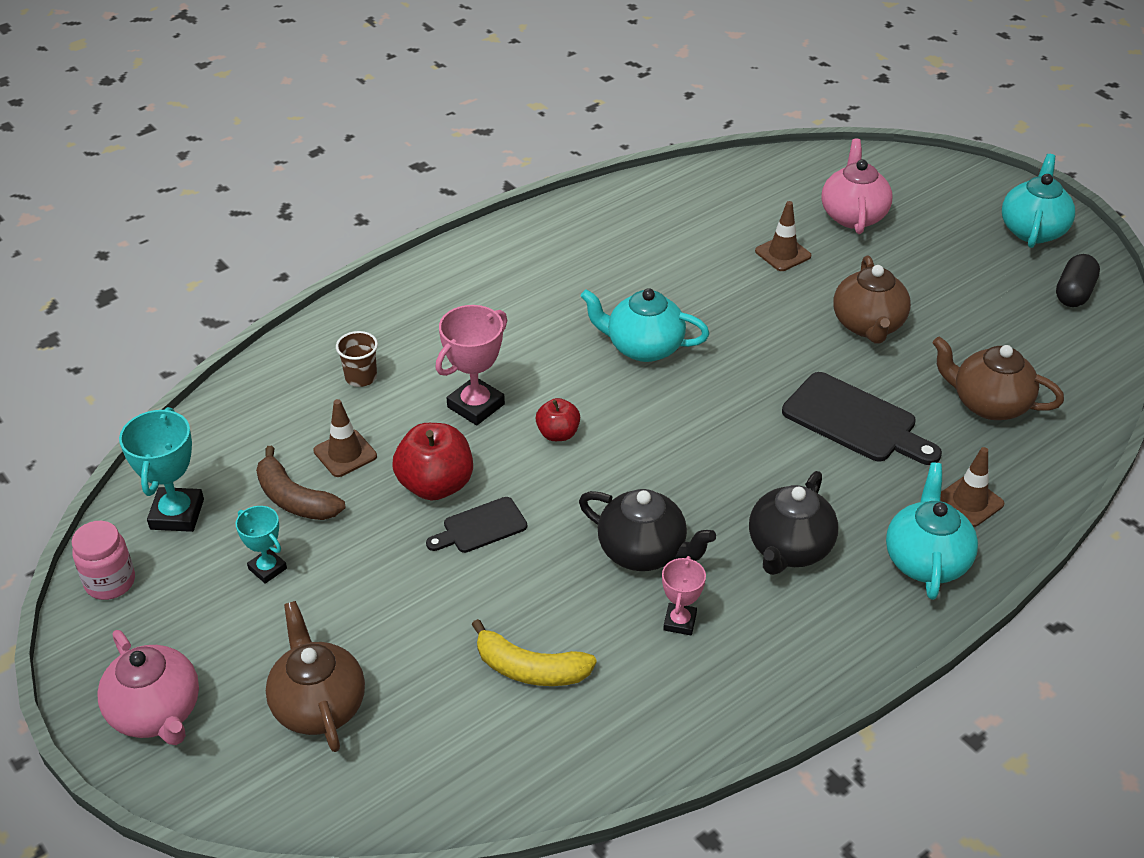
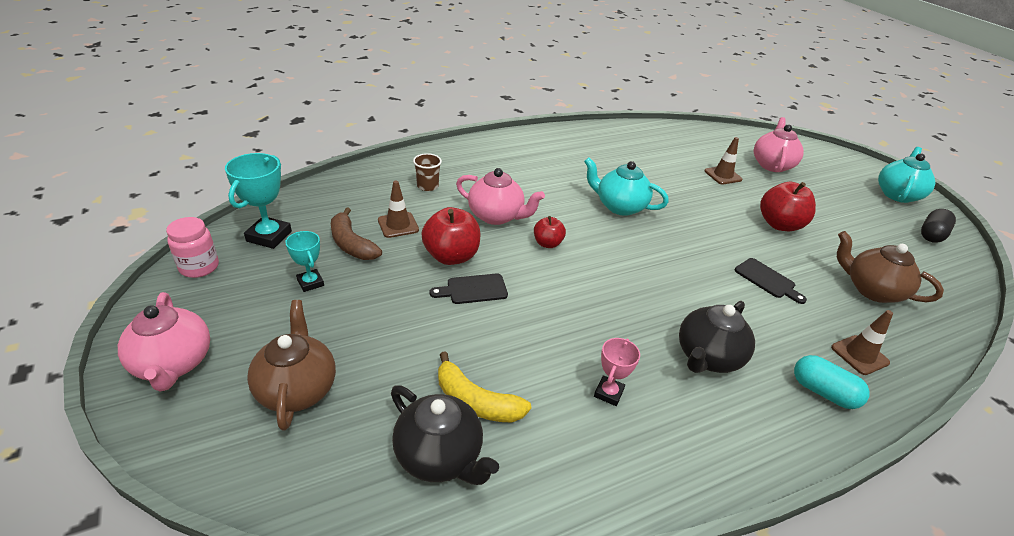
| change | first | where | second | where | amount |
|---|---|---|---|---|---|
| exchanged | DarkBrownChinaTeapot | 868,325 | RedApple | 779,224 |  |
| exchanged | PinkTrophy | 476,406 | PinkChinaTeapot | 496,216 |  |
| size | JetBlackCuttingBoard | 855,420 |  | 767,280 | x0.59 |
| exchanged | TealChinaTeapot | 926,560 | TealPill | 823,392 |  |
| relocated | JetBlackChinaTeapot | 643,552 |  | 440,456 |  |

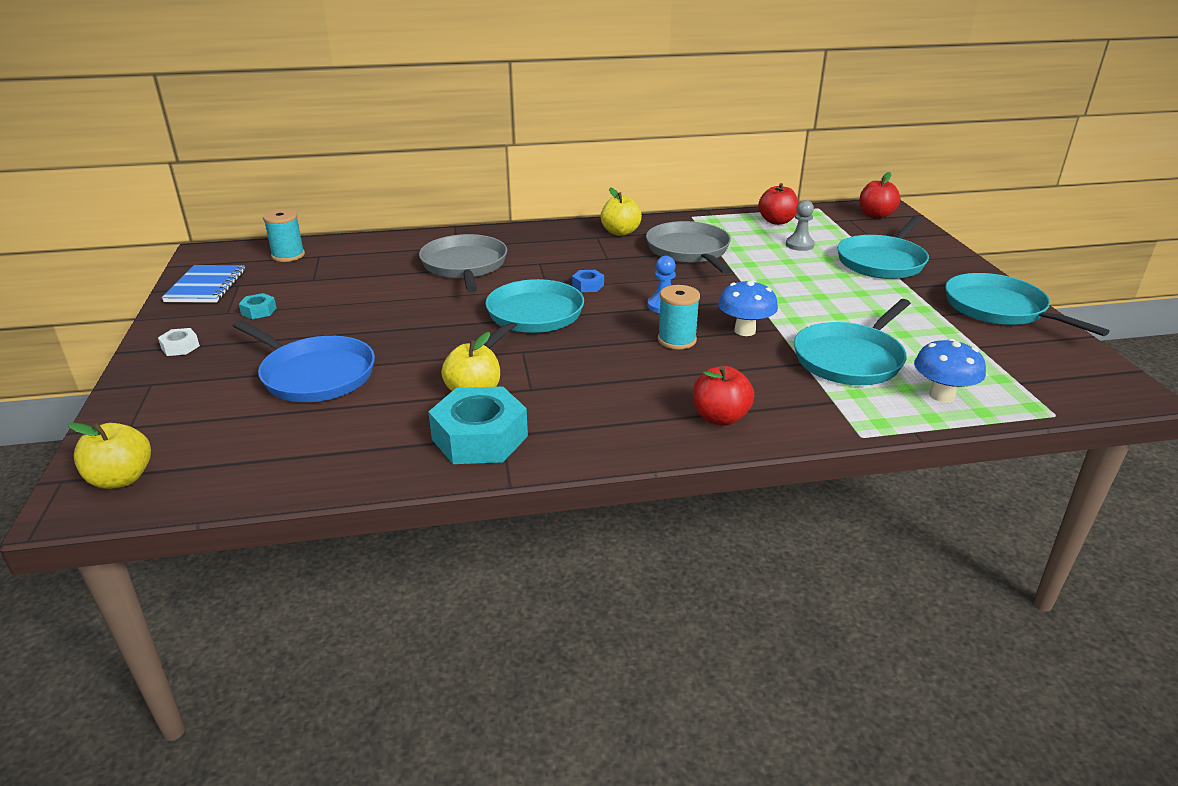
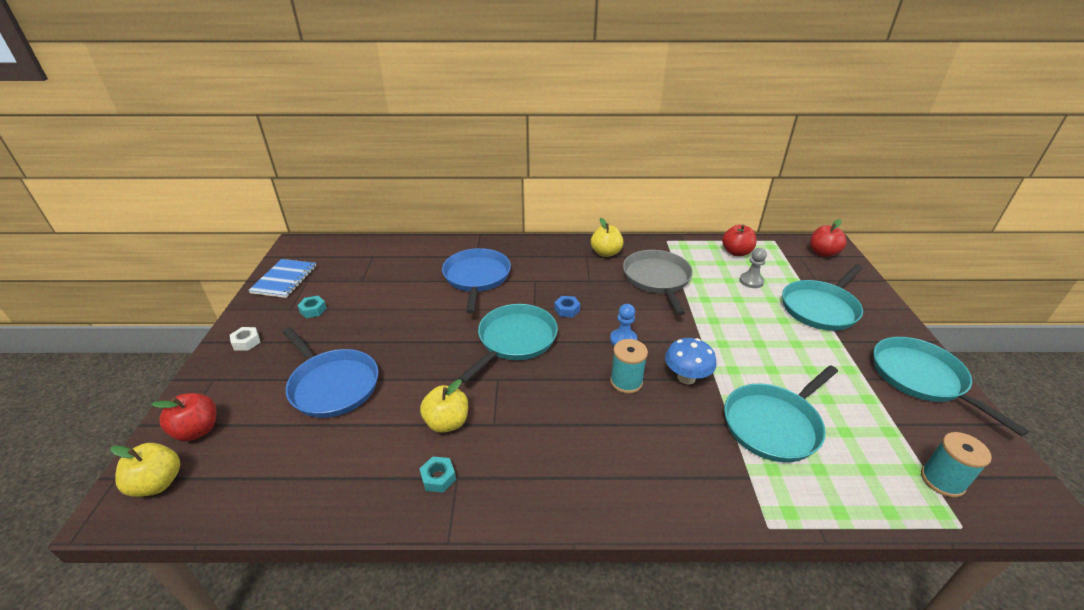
| change | first | where | second | where | amount |
|---|---|---|---|---|---|
| relocated | TealReelOfThread | 288,255 |  | 942,480 |  |
| colour | GrayPan | 465,266 | RoyalBluePan | 476,277 |  |
| missing | RoyalBlueFungus | 942,395 |  |  |  |
| relocated | RedApple | 720,417 |  | 197,430 |  |
| size | TealHexagonNut | 480,438 |  | 438,478 | x0.45 |

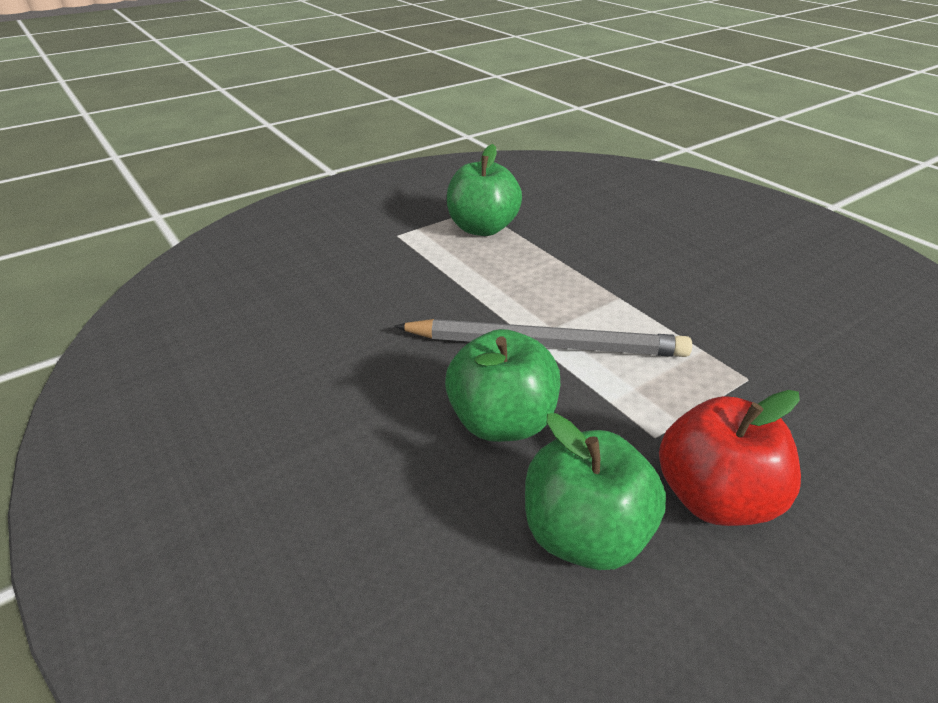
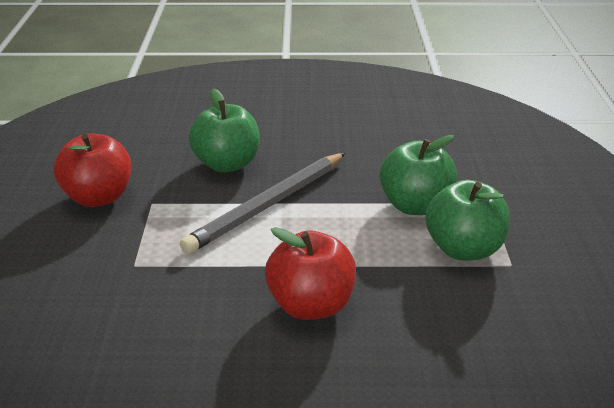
| change | first | where | second | where | amount |
|---|---|---|---|---|---|
| relocated | GreenApple | 585,535 |  | 415,206 |  |
| appeared |  |  | RedApple | 311,306 |  |

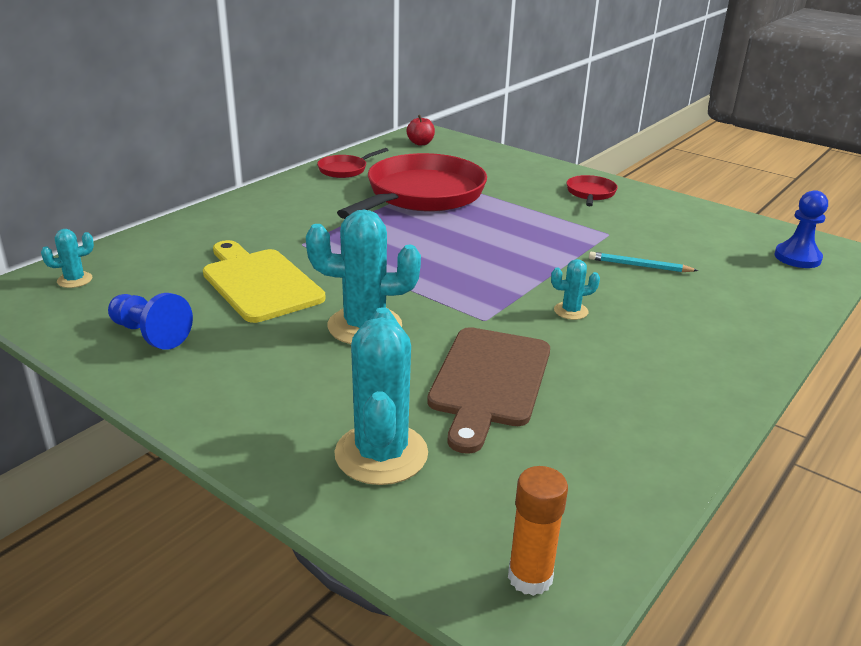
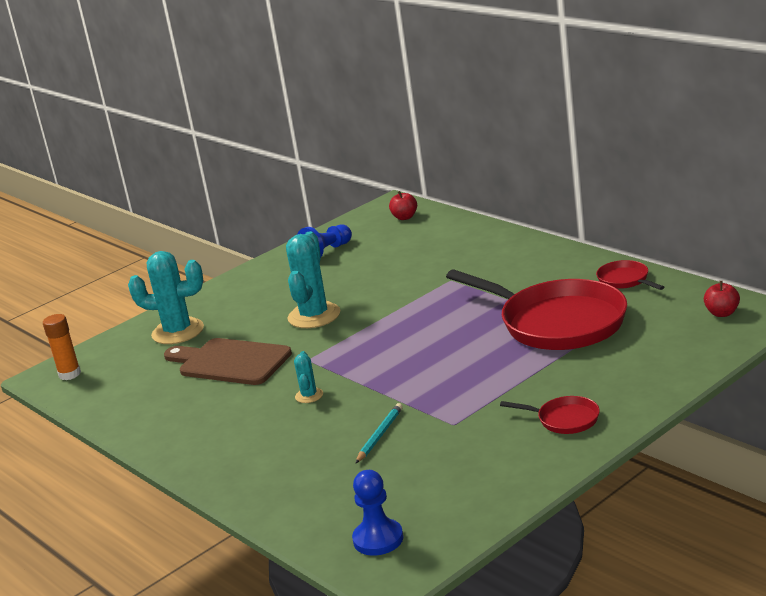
| change | first | where | second | where | amount |
|---|---|---|---|---|---|
| exchanged | TealPricklyPlant | 74,280 | RedApple | 405,217 |  |
| missing | GoldenCuttingBoard | 259,282 |  |  |  |

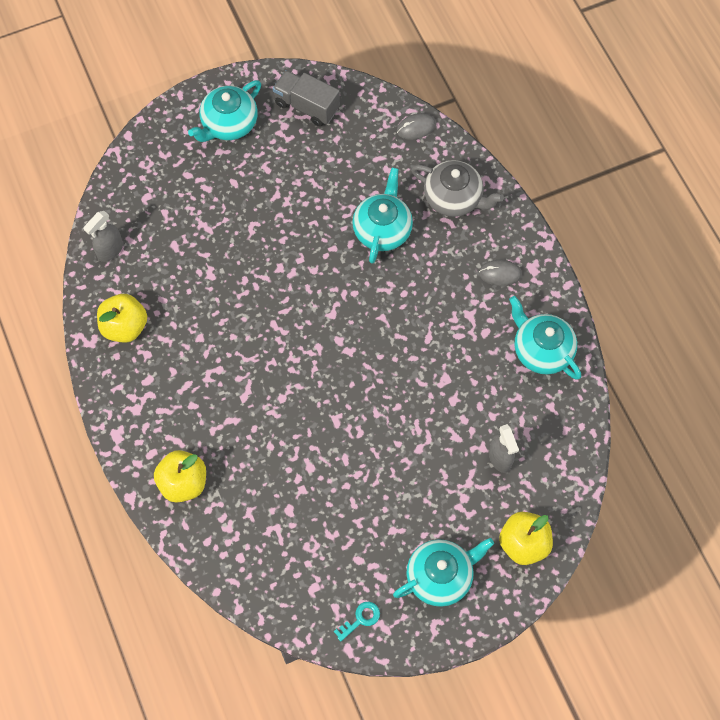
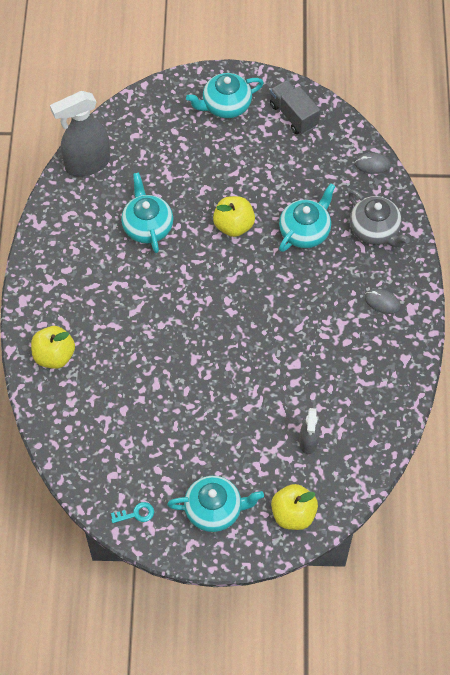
| change | first | where | second | where | amount |
|---|---|---|---|---|---|
| size | GraySprayBottle | 110,250 |  | 87,164 | x1.84 |
| relocated | GoldenApple | 125,327 |  | 233,225 |  |
| relocated | TealChinaTeapot | 541,350 |  | 147,226 |  |

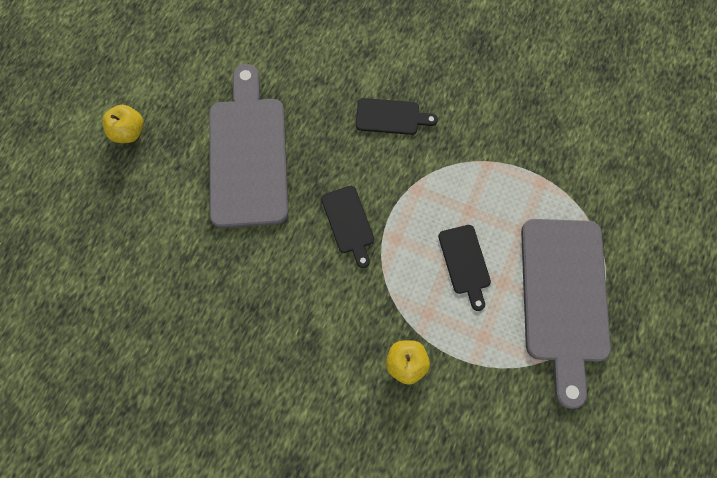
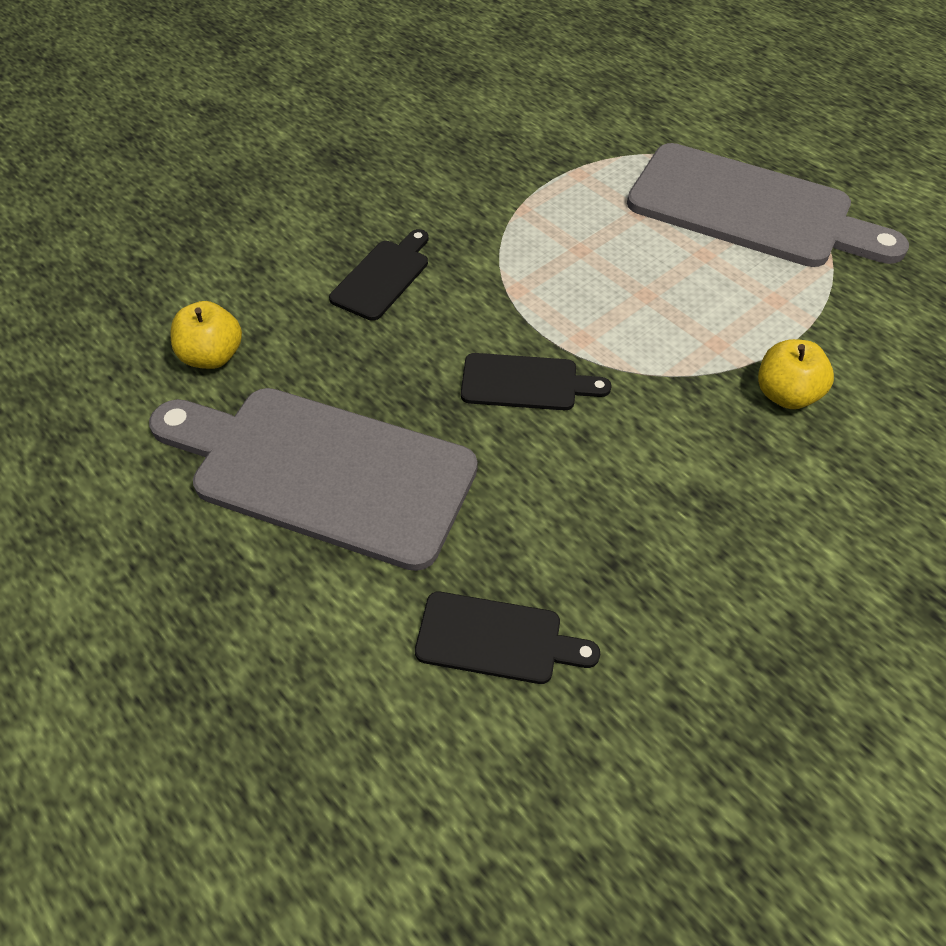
| change | first | where | second | where | amount |
|---|---|---|---|---|---|
| relocated | GoldenApple | 129,132 |  | 212,356 |  |
| relocated | JetBlackCuttingBoard | 465,263 |  | 496,639 |  |

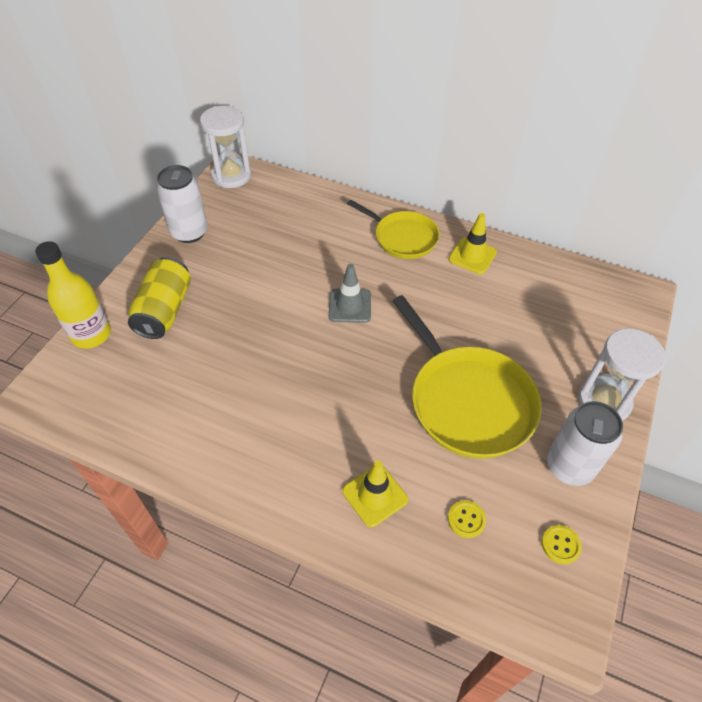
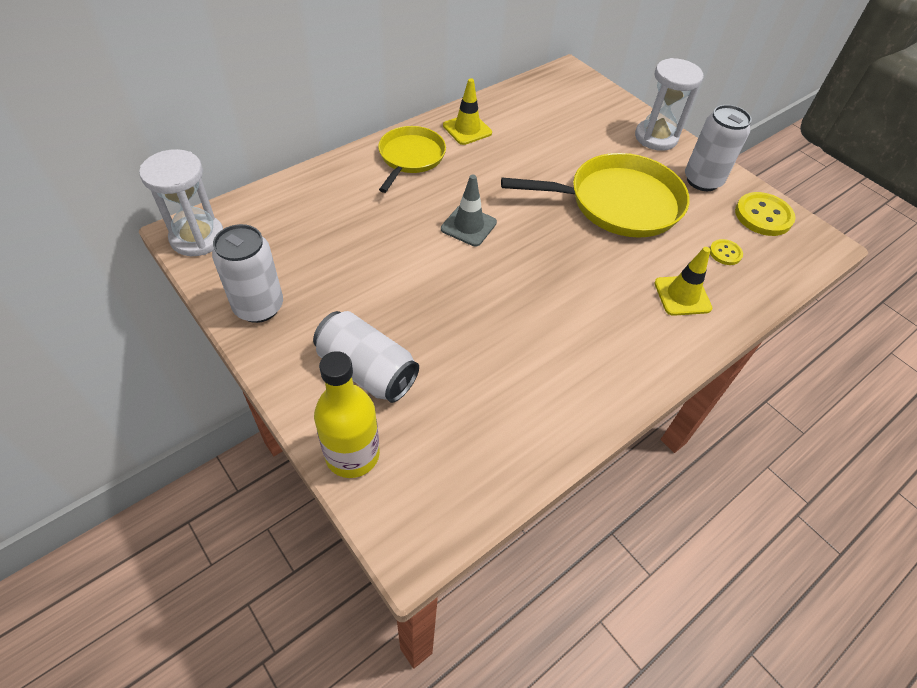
| change | first | where | second | where | amount |
|---|---|---|---|---|---|
| spun | GoldenPan | 403,237 |  | 410,157 | 45 degrees counterclockwise |
| colour | GoldenTin | 165,310 | SnowWhiteTin | 367,370 |  |
| size | GoldenSewingButton | 560,545 |  | 763,216 | x1.85 |

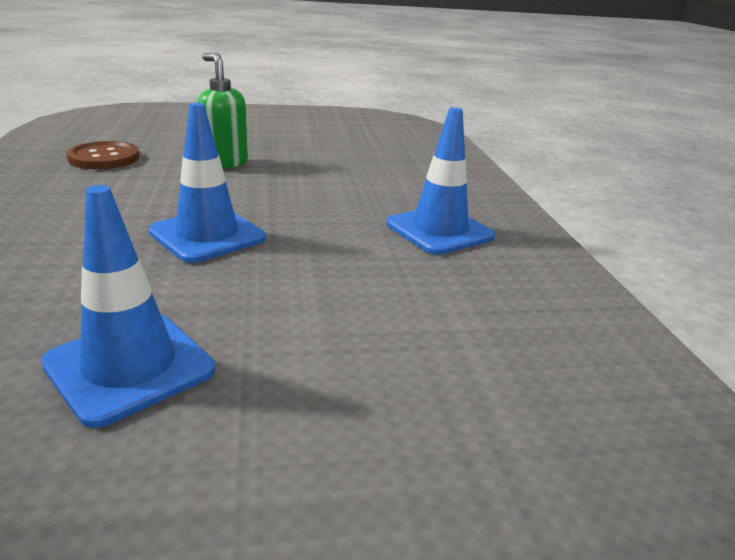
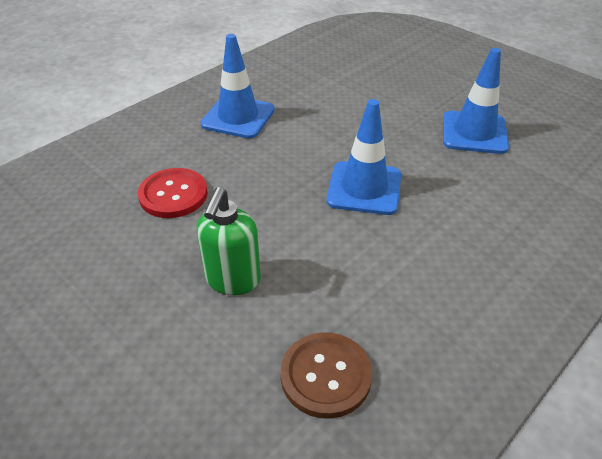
| change | first | where | second | where | amount |
|---|---|---|---|---|---|
| appeared |  |  | RedSewingButton | 173,195 |  |

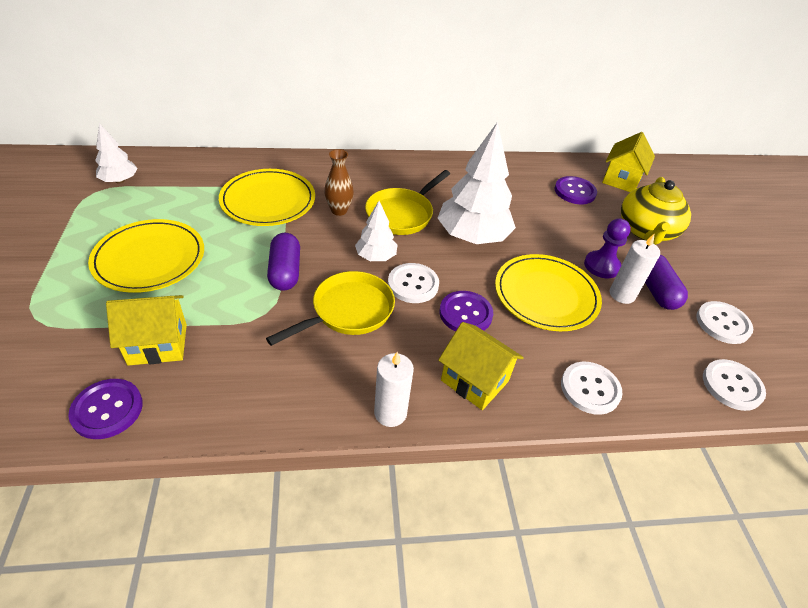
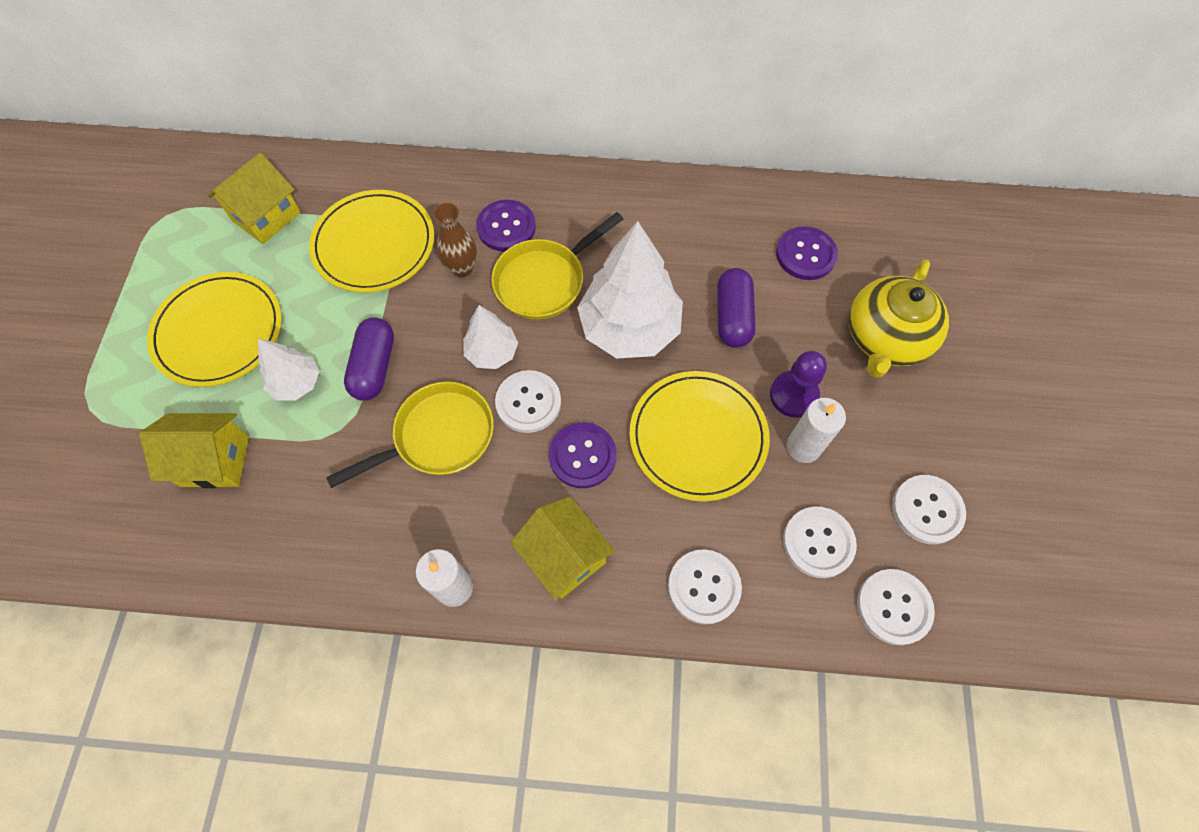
| change | first | where | second | where | amount |
|---|---|---|---|---|---|
| relocated | SnowWhiteFirTree | 120,180 |  | 297,383 |  |
| relocated | GoldenCottage | 621,180 |  | 266,216 |  |
| relocated | VioletPill | 656,291 |  | 732,317 |  |
| relocated | VioletSewingButton | 107,410 |  | 506,227 |  |
| appeared |  |  | SnowWhiteSewingButton | 818,542 |  |

